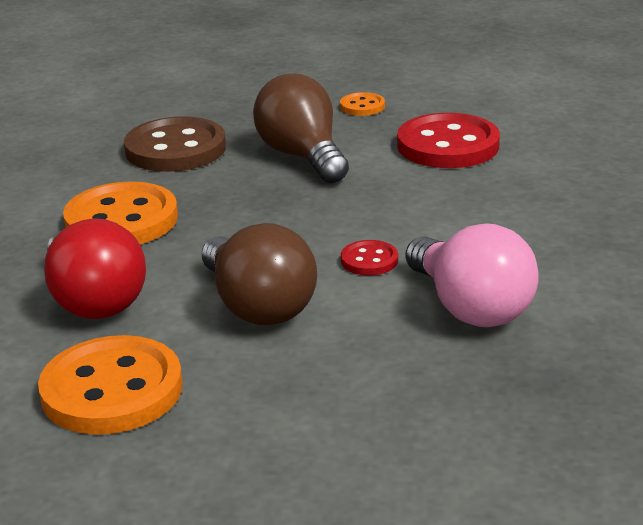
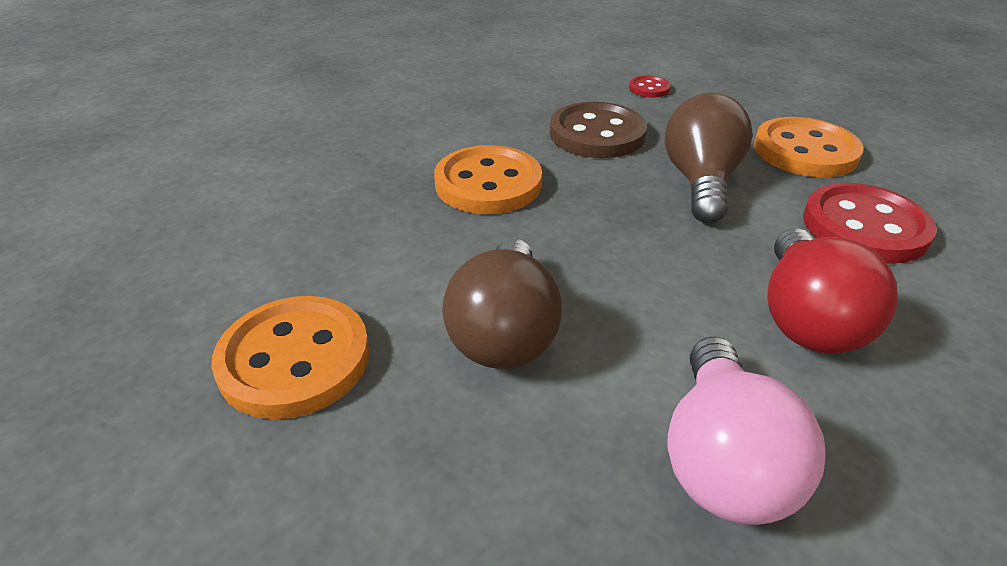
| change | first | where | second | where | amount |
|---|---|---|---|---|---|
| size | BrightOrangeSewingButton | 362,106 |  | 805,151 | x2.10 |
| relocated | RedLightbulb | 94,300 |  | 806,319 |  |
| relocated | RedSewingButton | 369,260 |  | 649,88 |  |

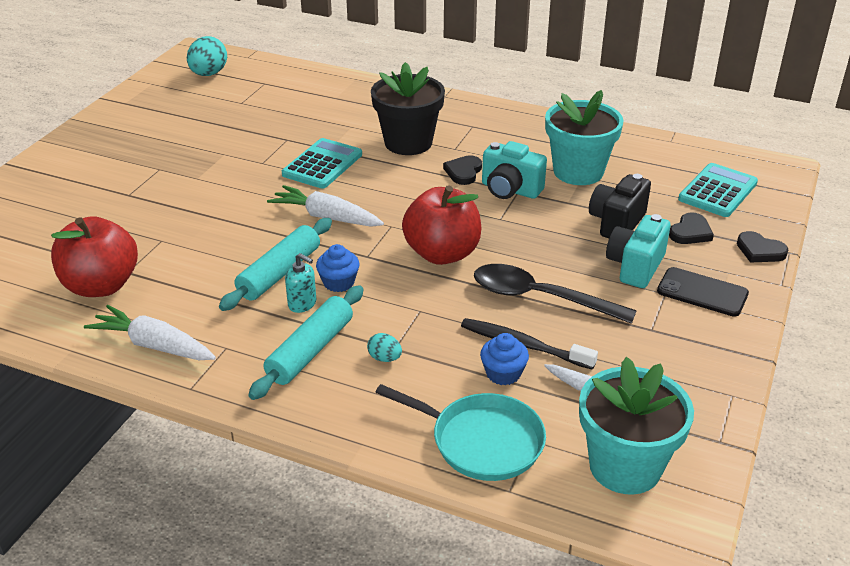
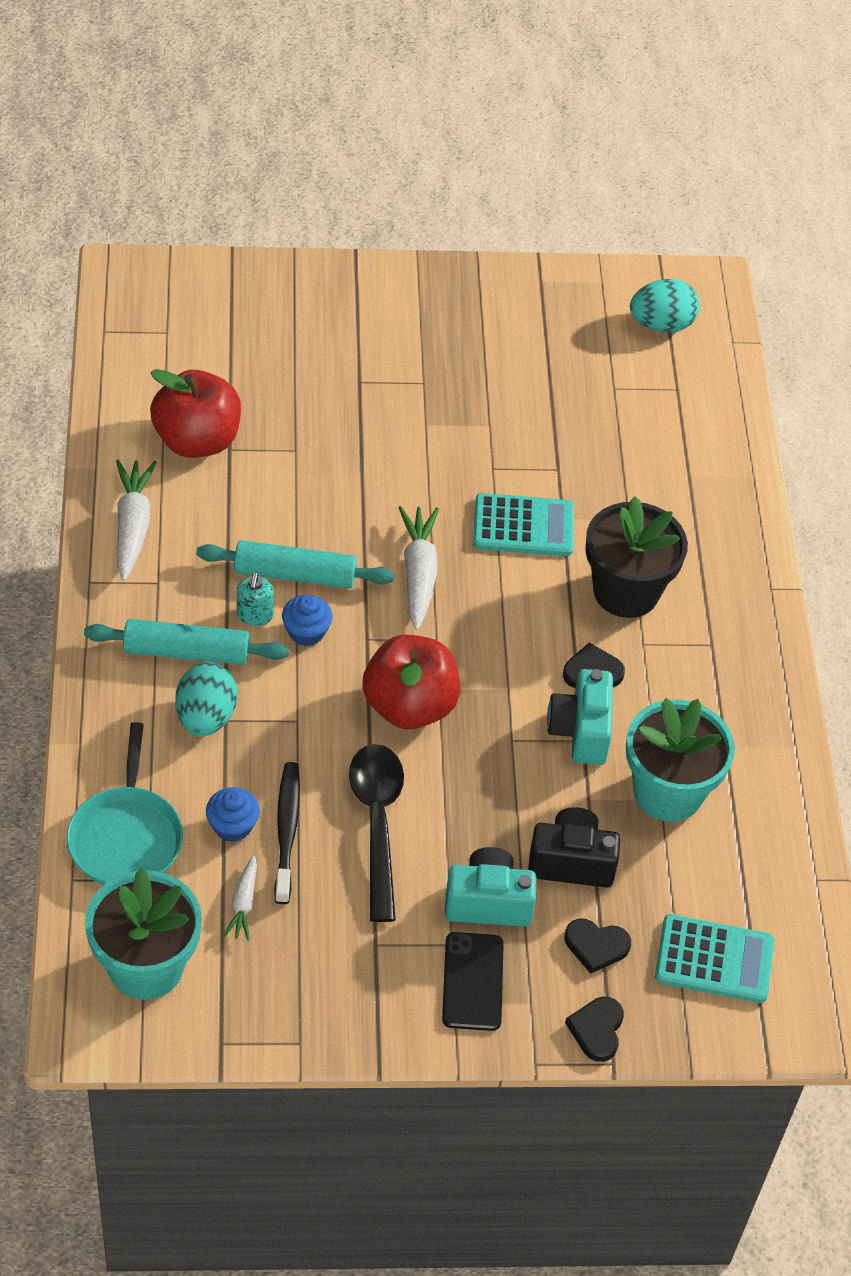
| change | first | where | second | where | amount |
|---|---|---|---|---|---|
| size | TealEgg | 384,358 |  | 206,717 | x1.98 |

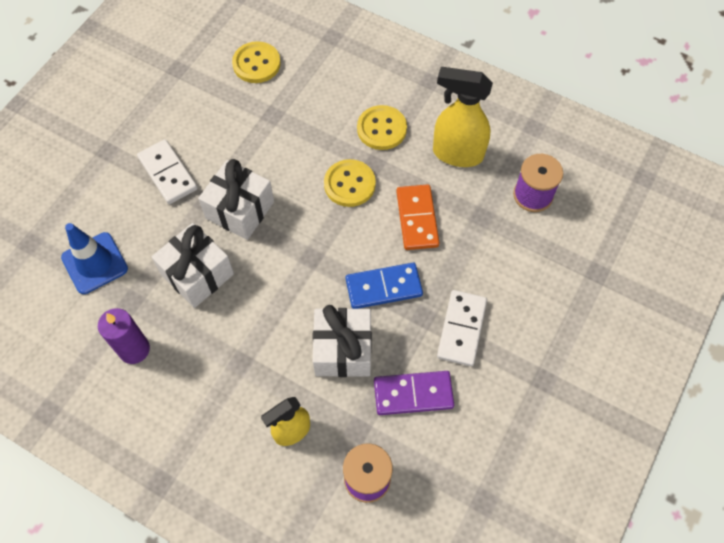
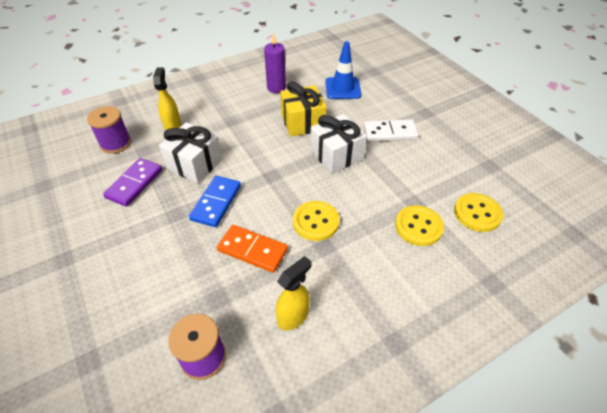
| change | first | where | second | where | amount |
|---|---|---|---|---|---|
| size | GoldenSprayBottle | 457,154 |  | 293,316 | x0.65 |
| relocated | GoldenSewingButton | 381,129 |  | 418,226 |  |
| colour | SnowWhitePresent | 197,274 | GoldenPresent | 302,122 |  |
| missing | SnowWhiteDomino | 461,329 |  |  |  |

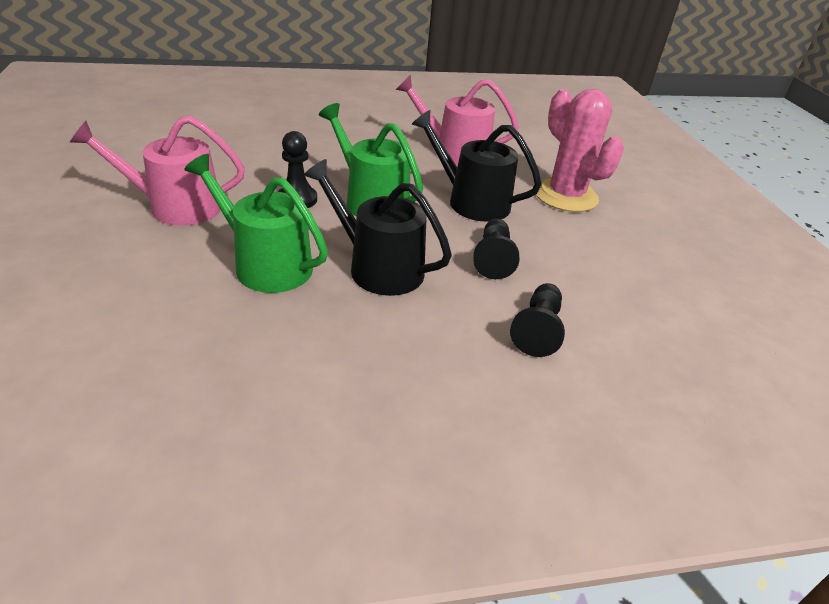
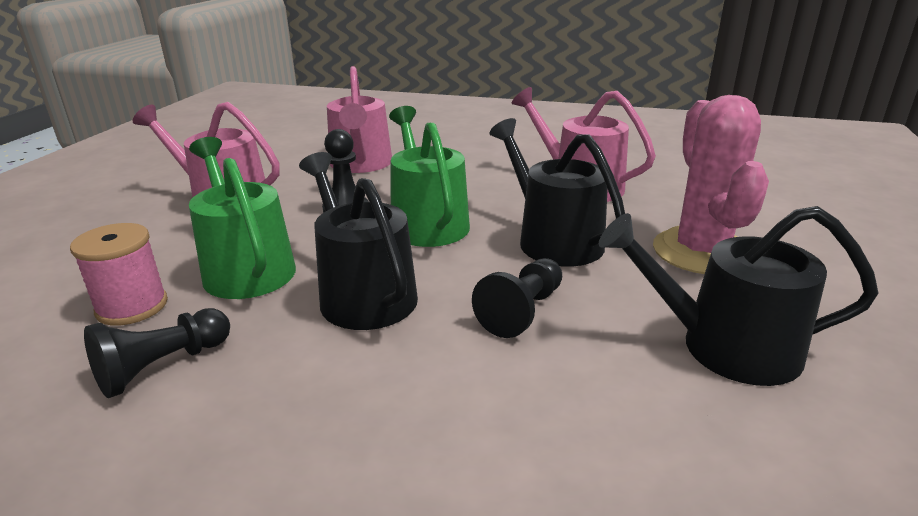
| change | first | where | second | where | amount |
|---|---|---|---|---|---|
| relocated | JetBlackGamePawn | 537,330 |  | 162,367 |  |
| appeared |  |  | PinkWateringPot | 361,164 |  |
| appeared |  |  | JetBlackWateringPot | 725,347 |  |
| appeared |  |  | PinkReelOfThread | 132,307 |  |

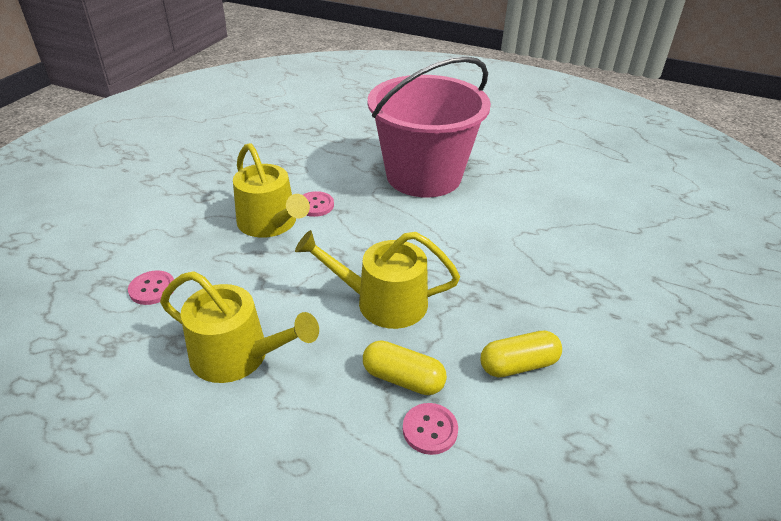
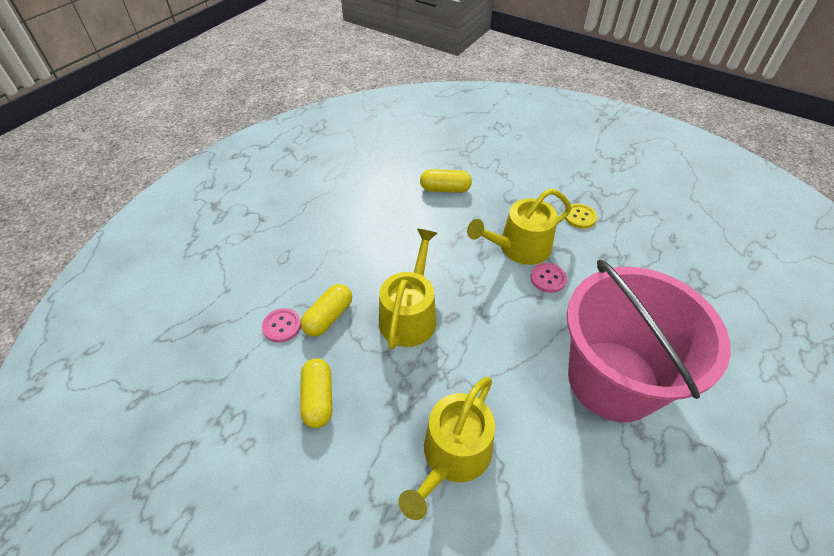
| change | first | where | second | where | amount |
|---|---|---|---|---|---|
| exchanged | PinkSewingButton | 152,289 | GoldenPill | 445,189 |  |
| relocated | GoldenWateringPot | 238,355 |  | 453,456 |  |
| appeared |  |  | GoldenSewingButton | 579,217 |  |

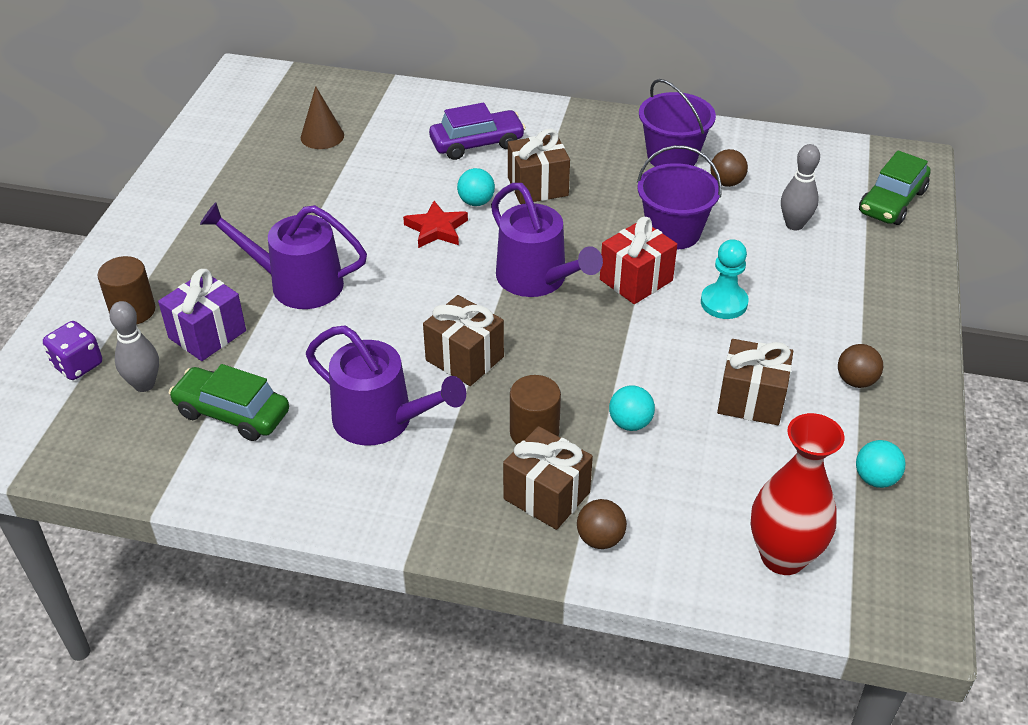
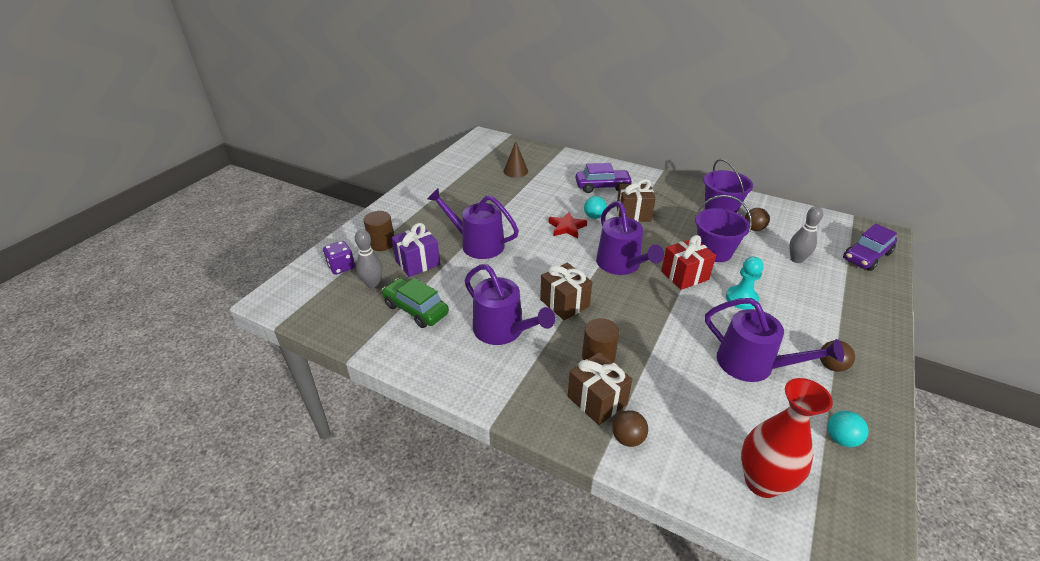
| change | first | where | second | where | amount |
|---|---|---|---|---|---|
| colour | GreenCar | 892,202 | VioletCar | 866,256 |  |
| exchanged | DarkBrownPresent | 751,400 | VioletWateringPot | 752,364 |  |
| missing | TealBall | 630,423 |  |  |  |

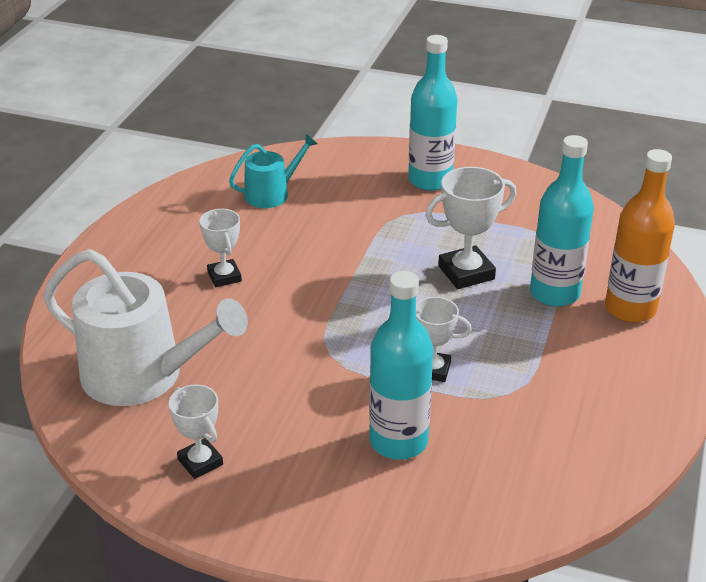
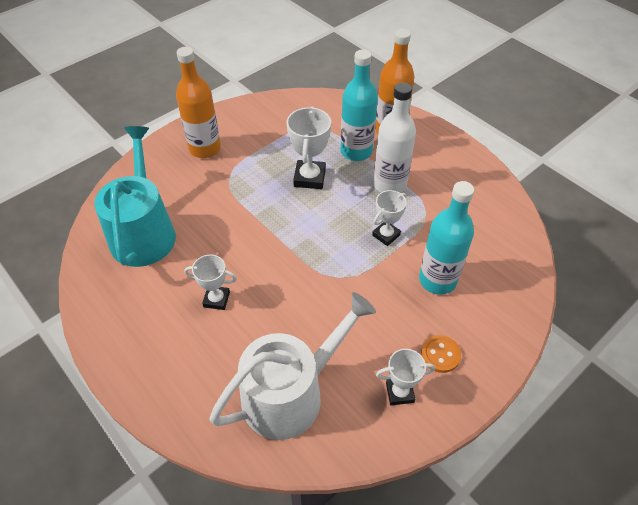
| change | first | where | second | where | amount |
|---|---|---|---|---|---|
| colour | TealBottle | 430,180 | BrightOrangeBottle | 205,149 |  |
| size | TealWateringPot | 272,194 |  | 144,232 | x1.87 |
| appeared |  |  | SnowWhiteBottle | 389,184 |  |
| appeared |  |  | BrightOrangeSewingButton | 440,354 |  |

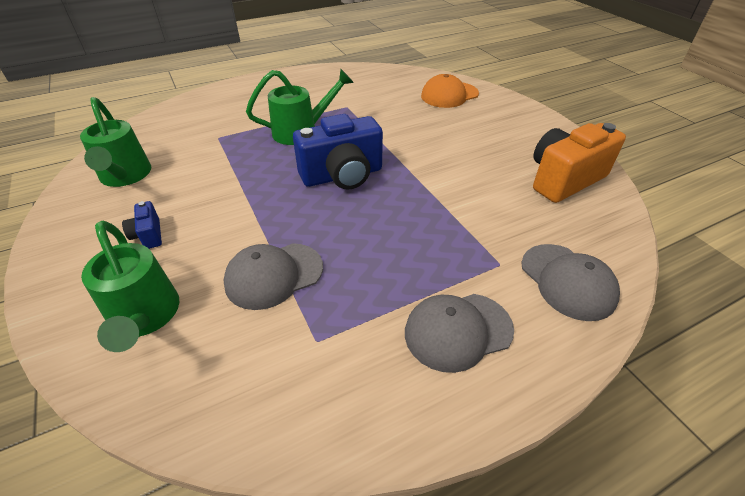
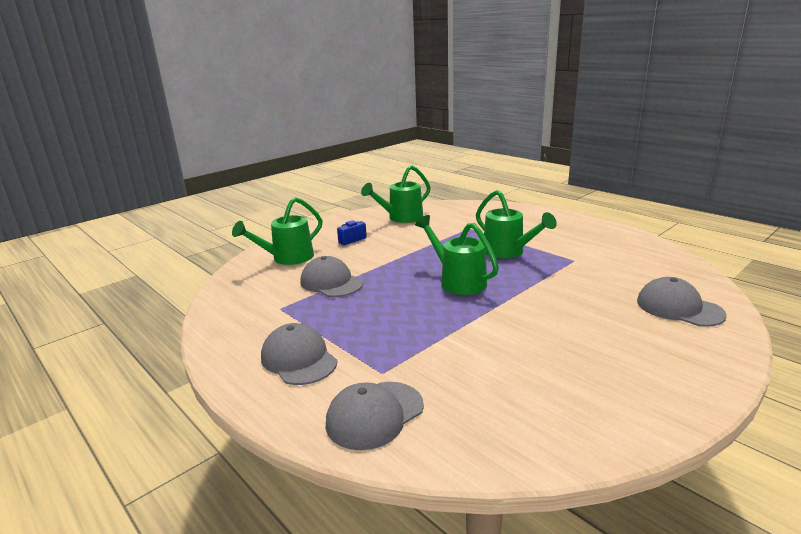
| change | first | where | second | where | amount |
|---|---|---|---|---|---|
| colour | BrightOrangeBaseballCap | 449,95 | GrayBaseballCap | 679,308 |  |
| exchanged | RoyalBlueCompactCamera | 342,175 | GreenWateringPot | 458,281 |  |
| missing | BrightOrangeCompactCamera | 564,179 |  |  |  |

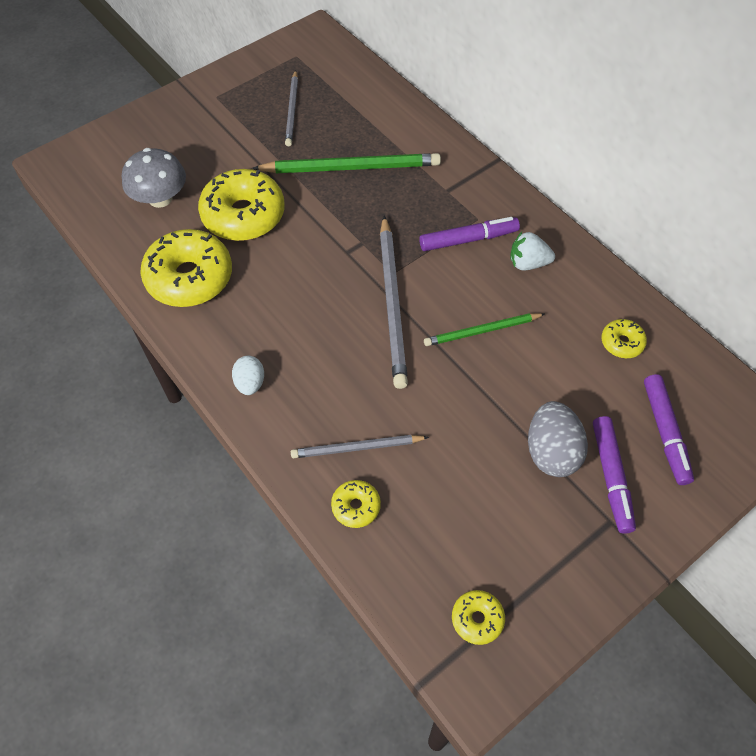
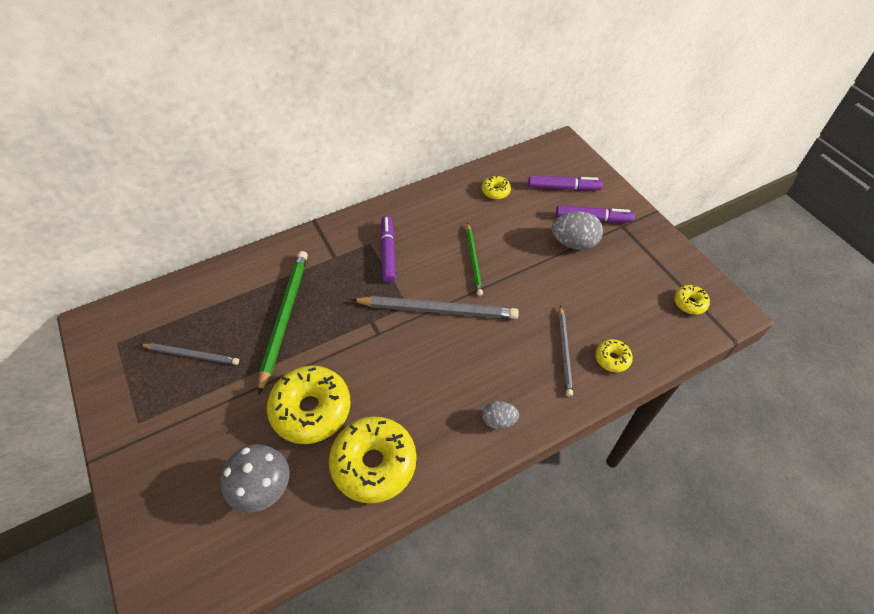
| change | first | where | second | where | amount |
|---|---|---|---|---|---|
| missing | SnowWhiteBerry | 528,263 |  |  |  |
| colour | SnowWhiteEgg | 250,383 | GrayEgg | 498,420 |  |

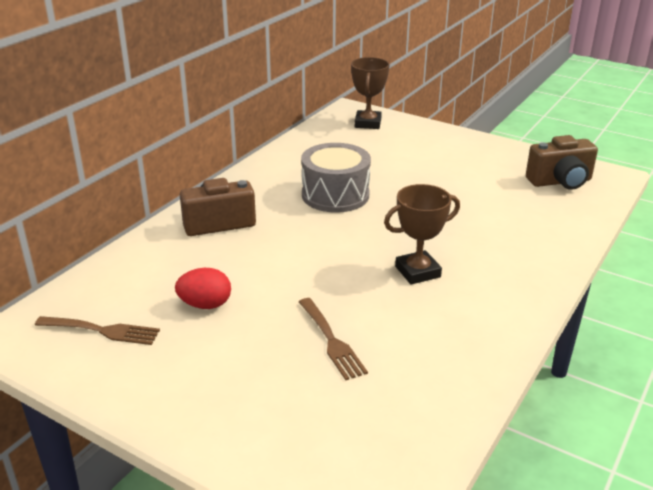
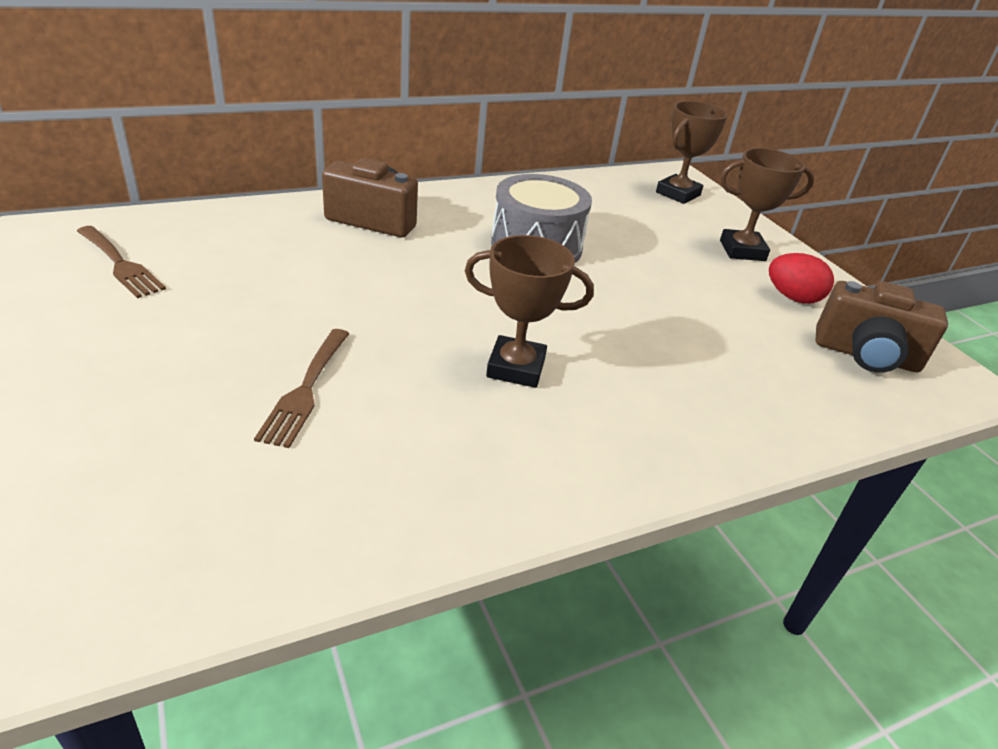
| change | first | where | second | where | amount |
|---|---|---|---|---|---|
| relocated | RedEgg | 205,305 |  | 792,297 |  |
| appeared |  |  | DarkBrownTrophy | 742,250 |  |

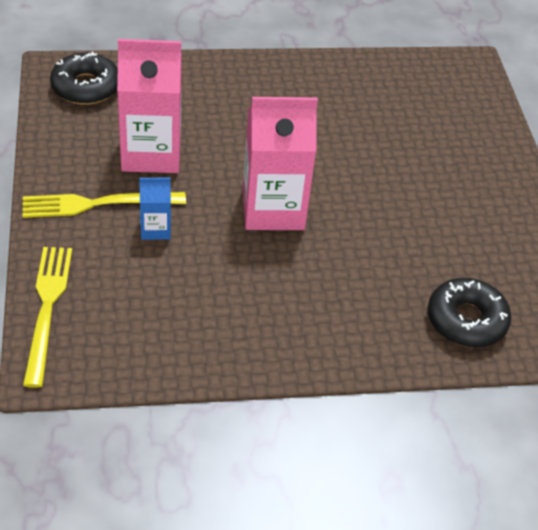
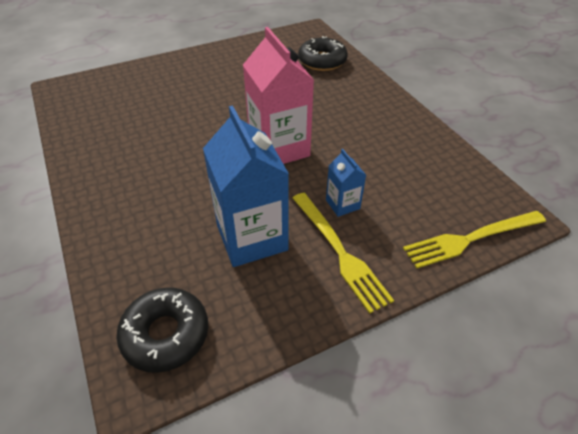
| change | first | where | second | where | amount |
|---|---|---|---|---|---|
| colour | PinkMilkCarton | 151,153 | RoyalBlueMilkCarton | 252,238 |  |

